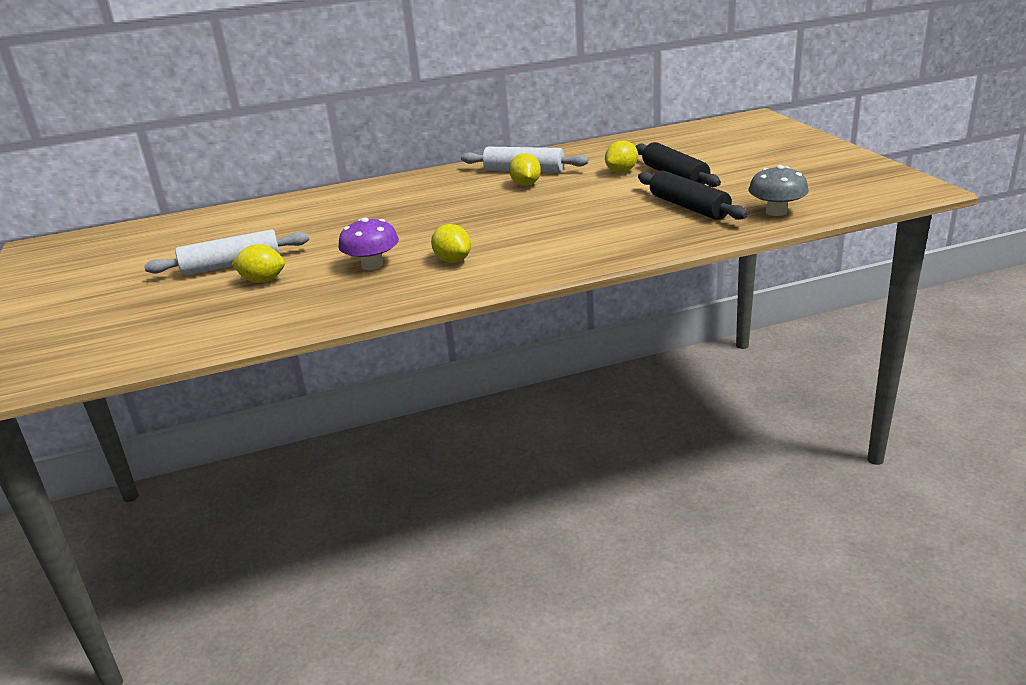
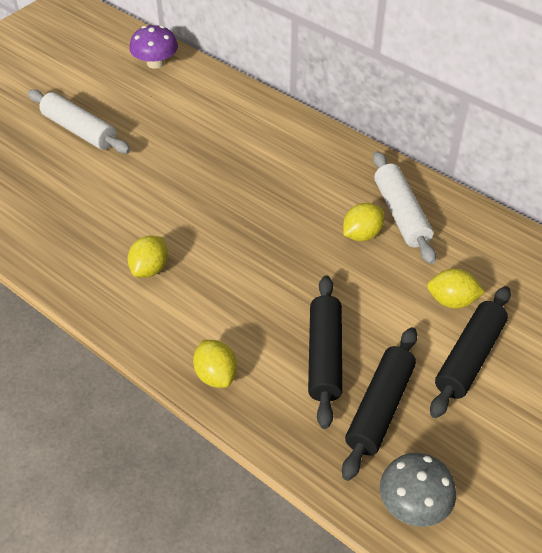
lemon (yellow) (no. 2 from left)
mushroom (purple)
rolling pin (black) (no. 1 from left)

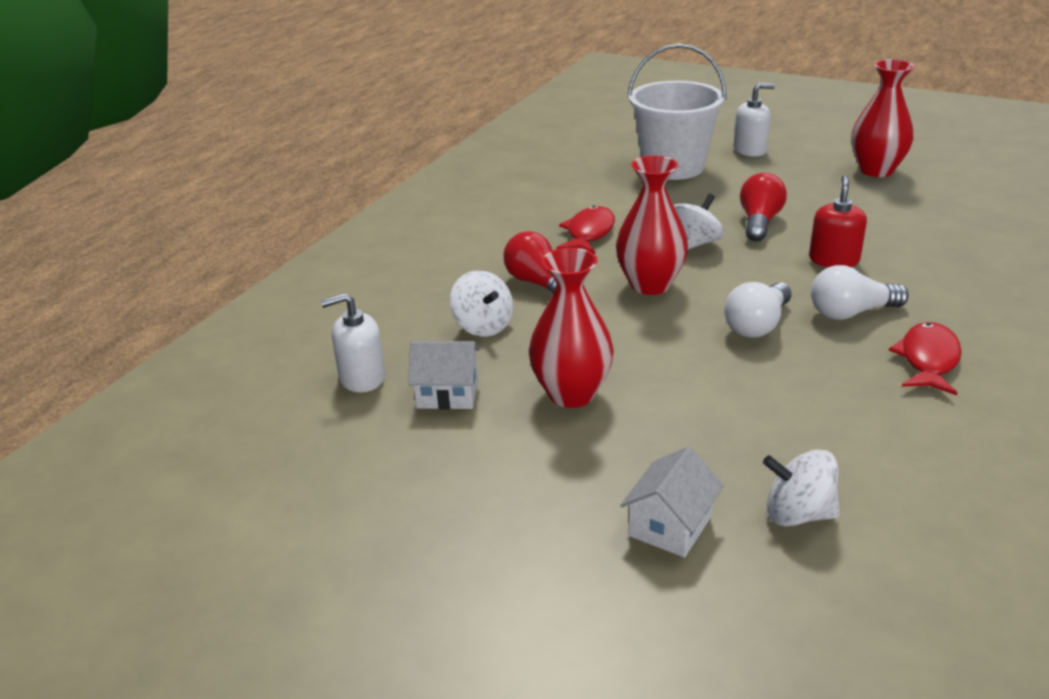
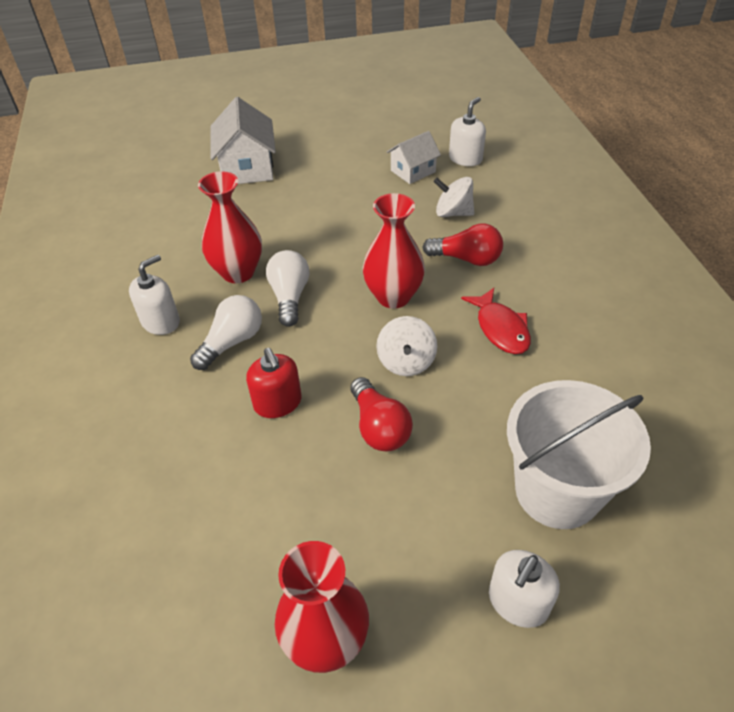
vase (red) (no. 1 from left)
house (white) (no. 1 from left)
spinning top (white) (no. 3 from left in the first image)
soap dispenser (white) (no. 1 from left)

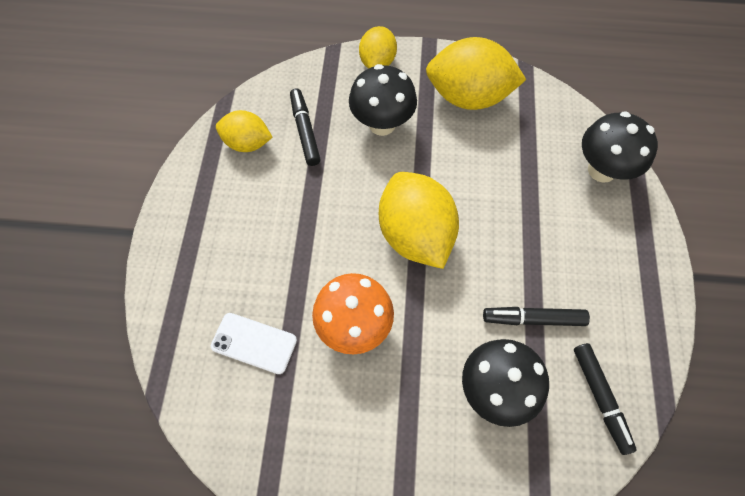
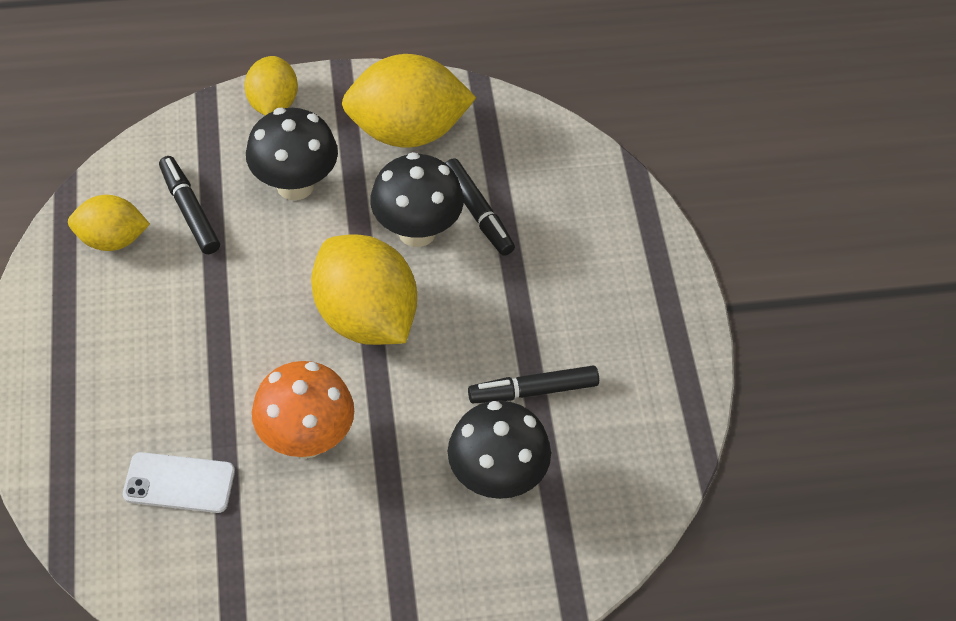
marker (black) (no. 2 from left)
mushroom (black) (no. 2 from left)

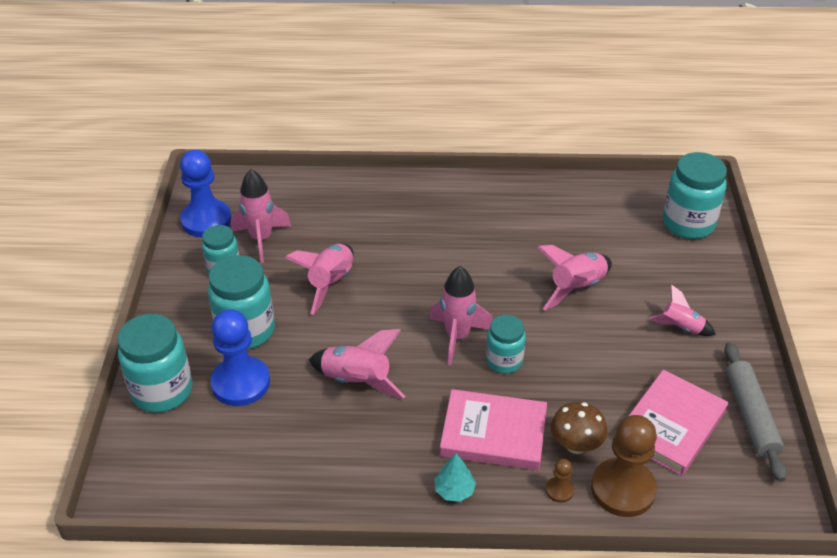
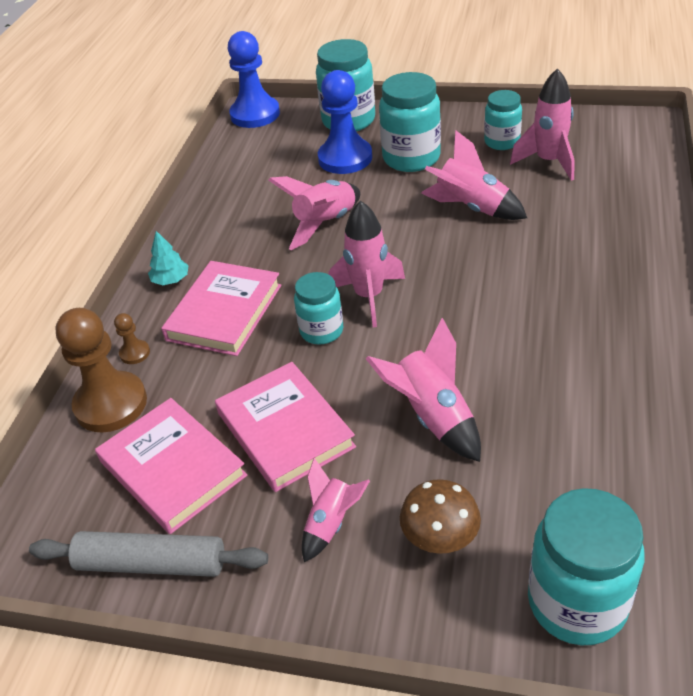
pawn (blue) (no. 1 from left)
mushroom (brown)
book (pink) (no. 3 from left)

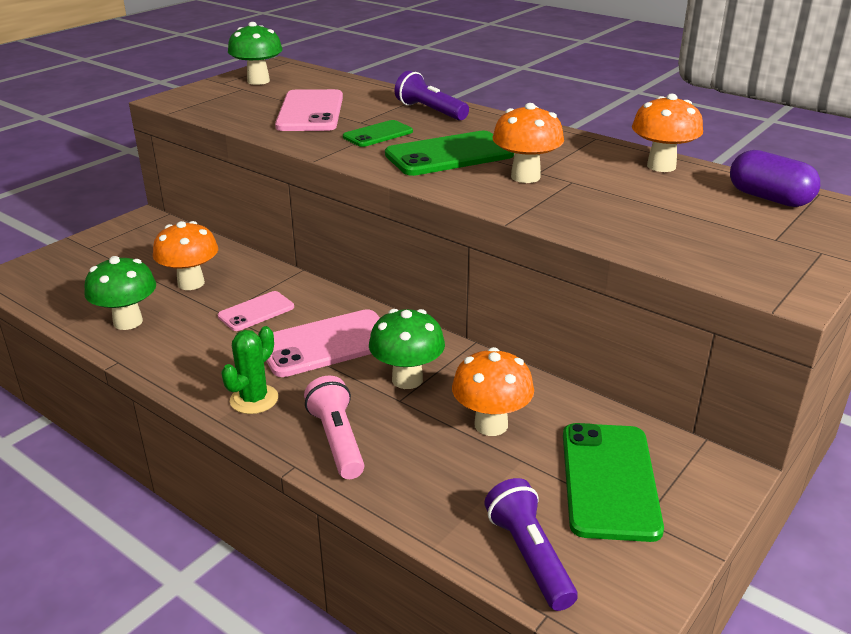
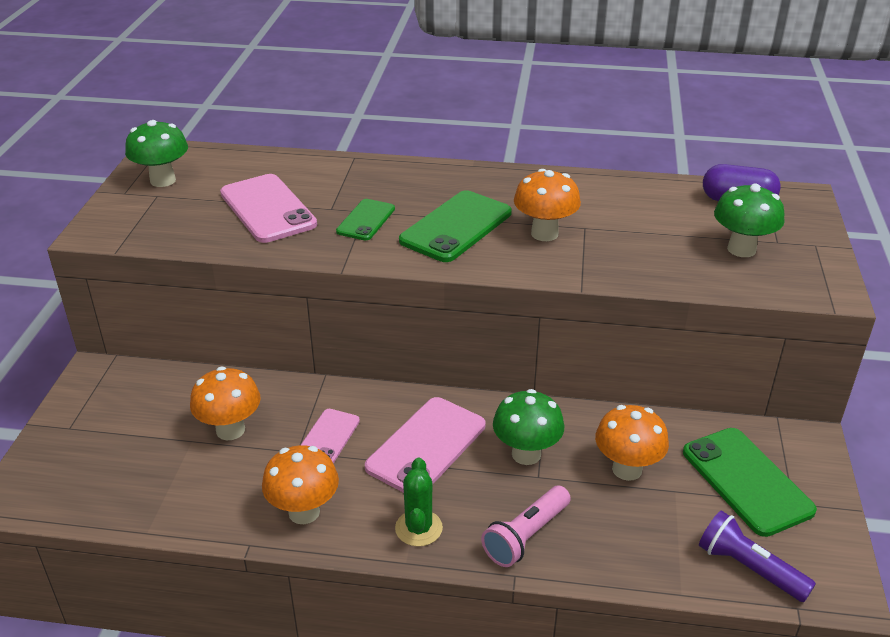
mushroom (green) (no. 3 from left)
flashlight (pink)
flashlight (purple) (no. 1 from left in the first image)
mushroom (orange) (no. 2 from left)

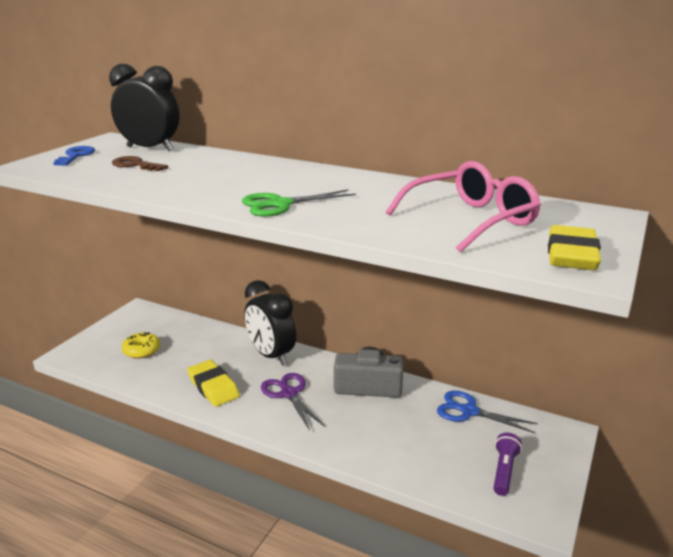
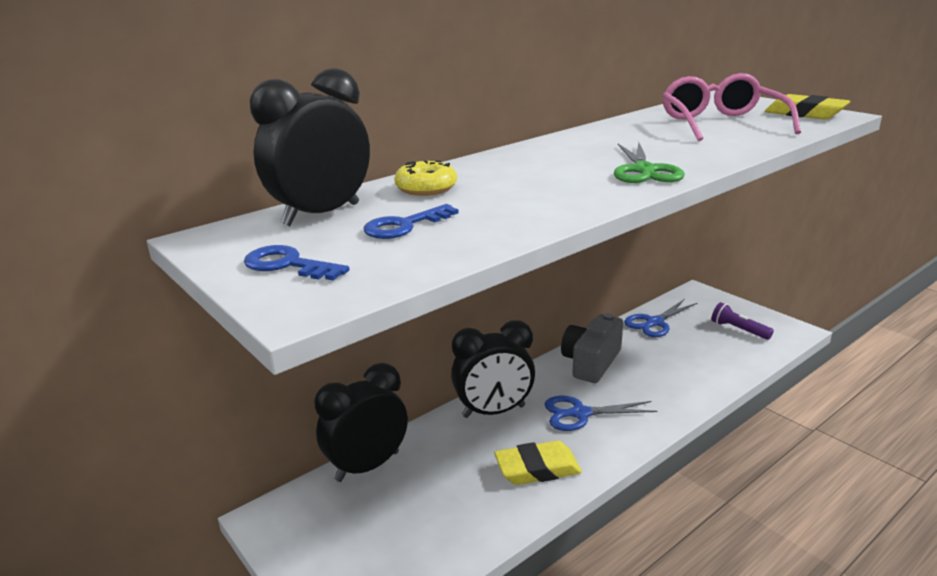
key (blue) (no. 2 from left)
donut (yellow)
scissors (blue) (no. 1 from left)
clock (black) (no. 2 from left)

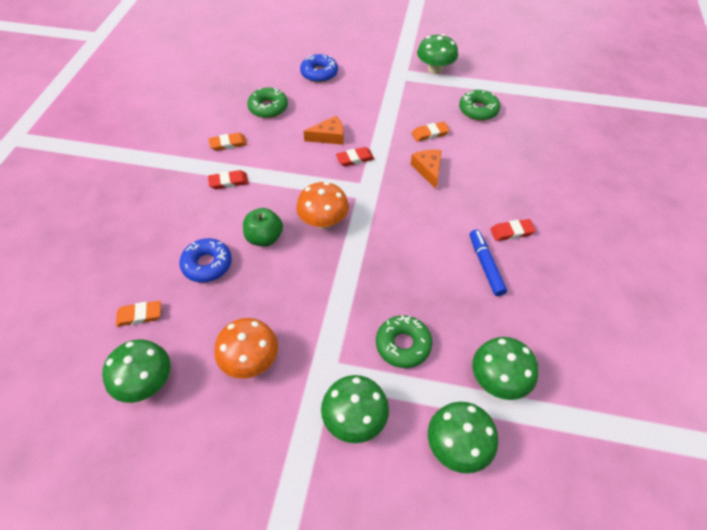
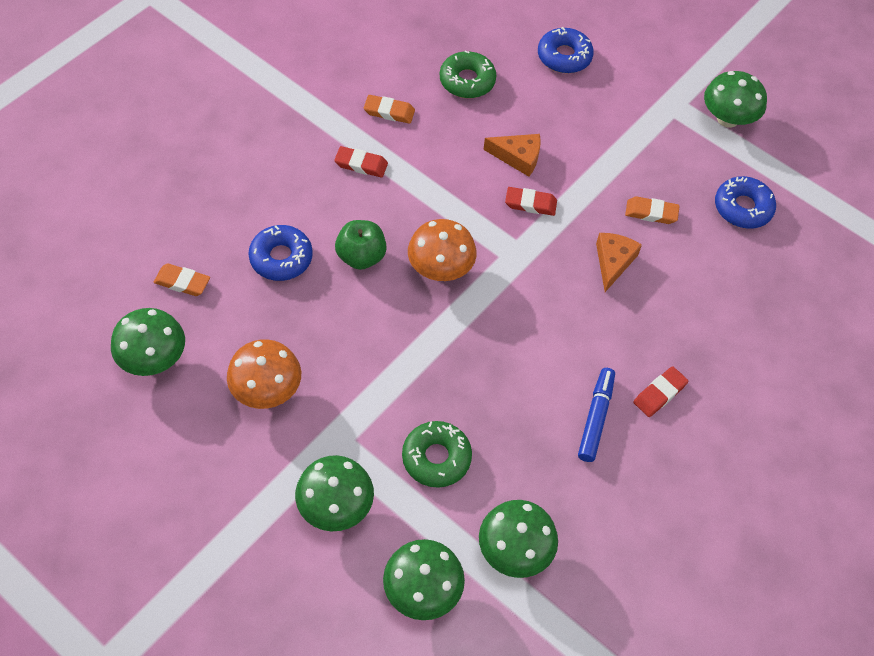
donut (blue) (no. 3 from left)
eraser (red) (no. 3 from left)

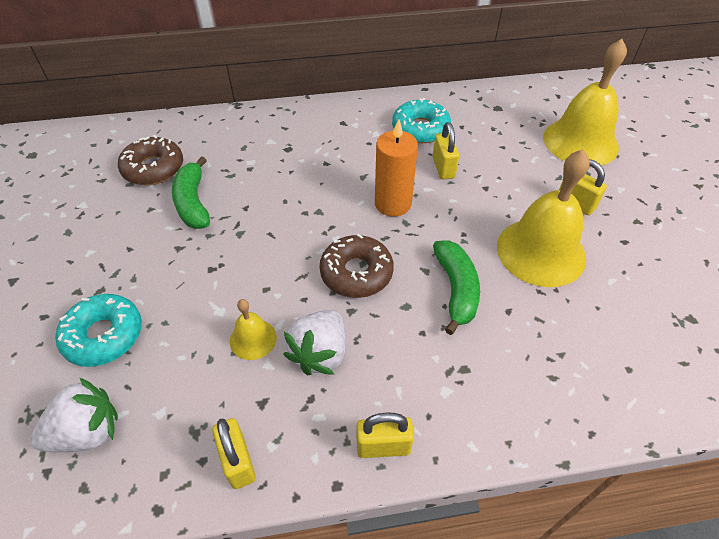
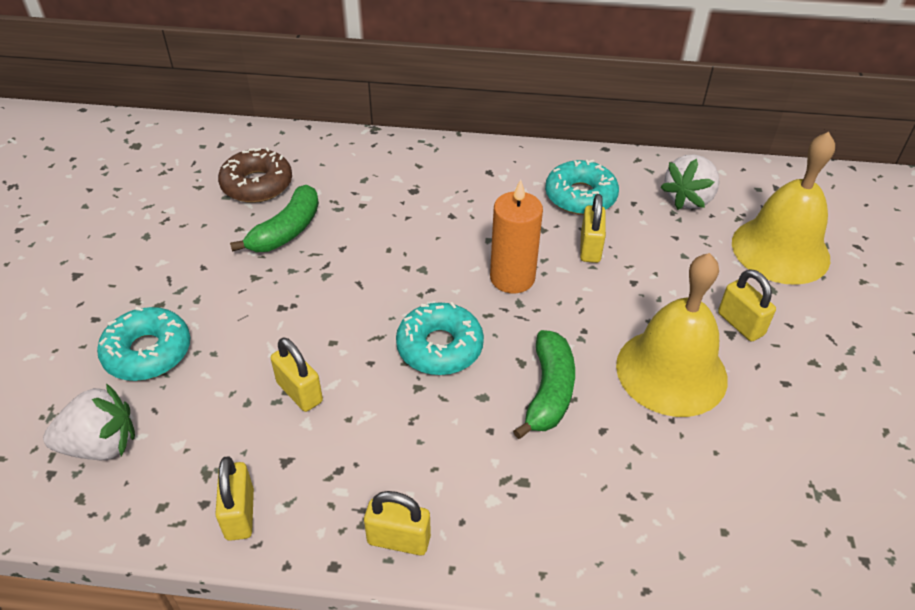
banana (green) (no. 1 from left)
padlock (yellow) (no. 2 from left)
strawberry (white) (no. 2 from left)
donut (turquoise) (no. 2 from left)

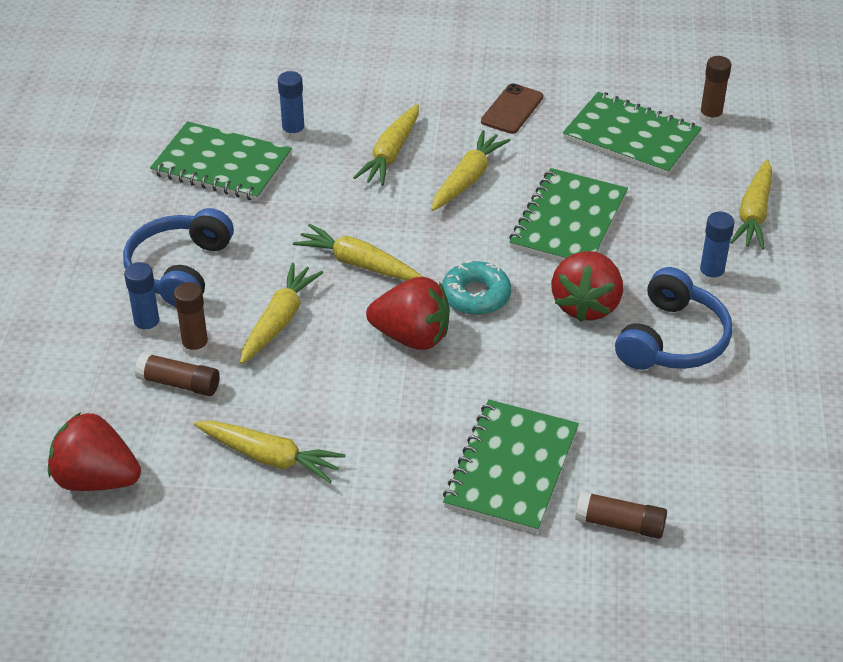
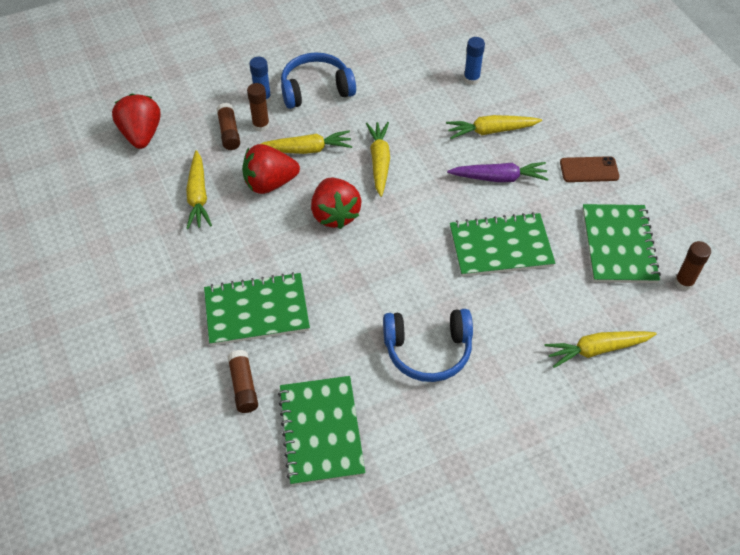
notebook (green) (no. 2 from left)
carrot (purple)
donut (turquoise)
strawberry (red) (no. 2 from left)
glue stick (blue) (no. 3 from left in the first image)

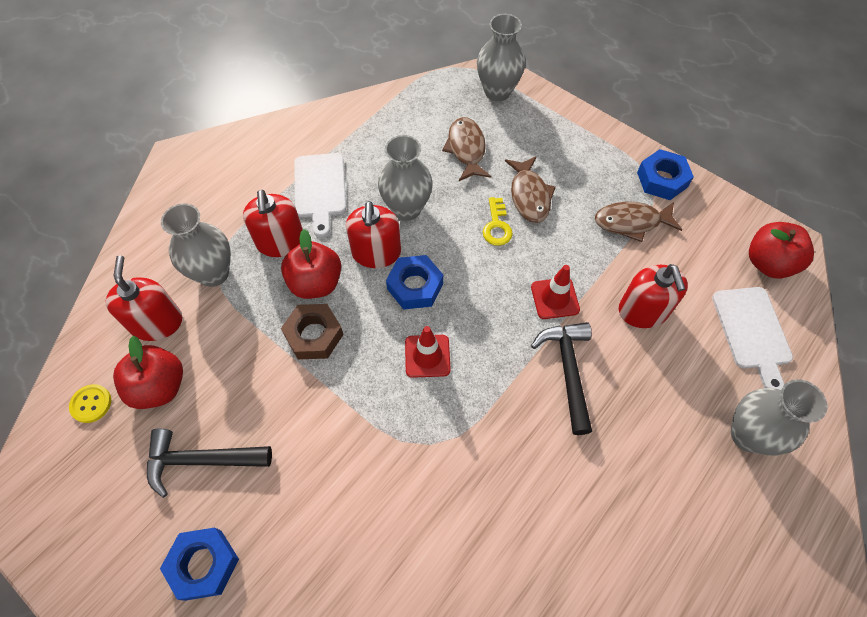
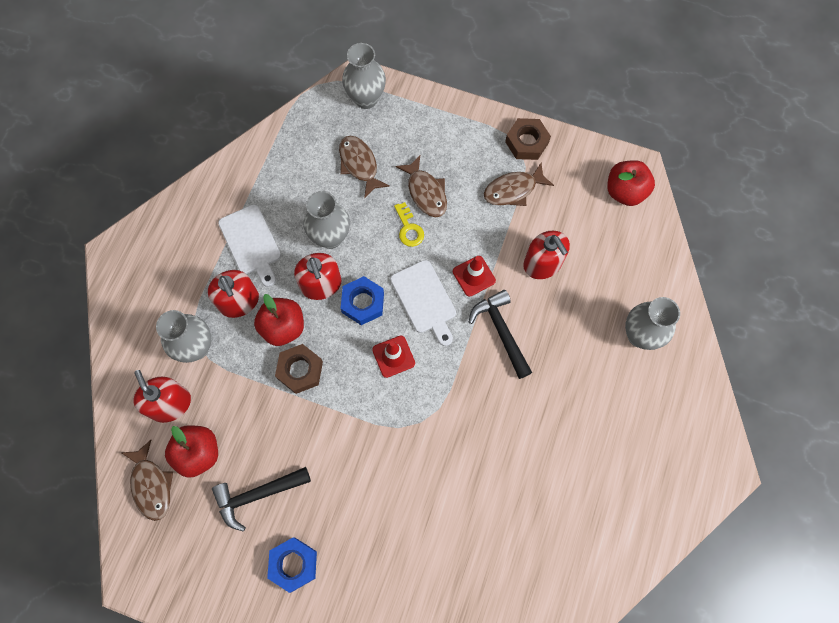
fish (brown) (no. 1 from left)
nut (brown) (no. 2 from left)
cutting board (white) (no. 2 from left)

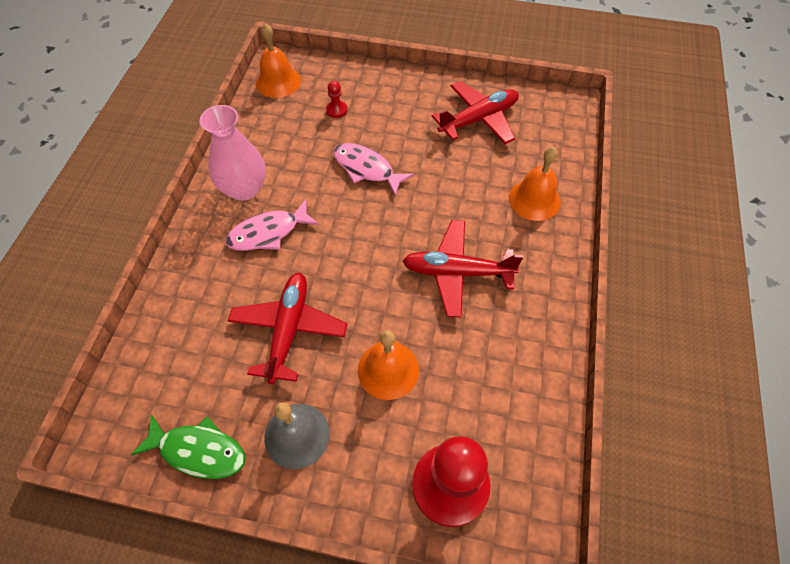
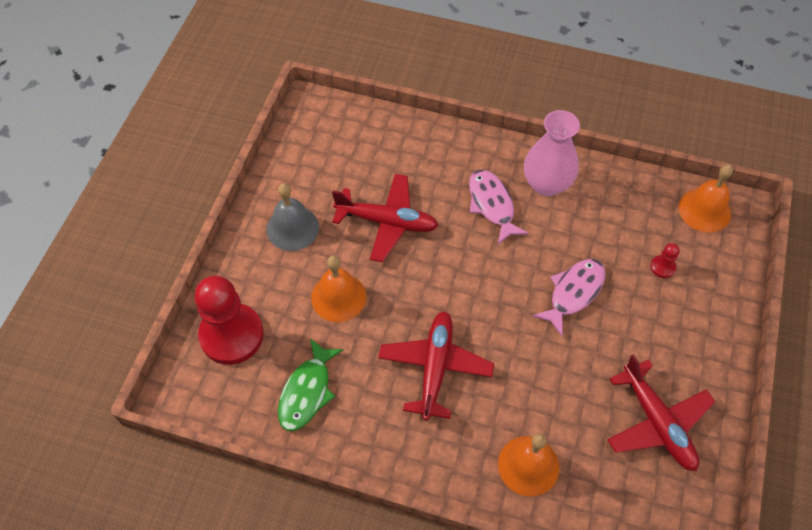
fish (green)

